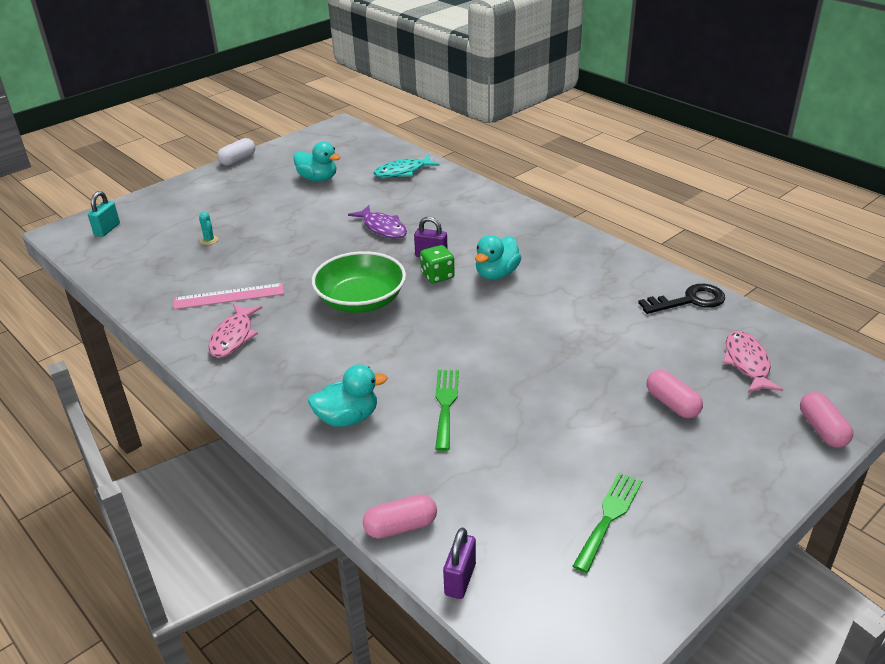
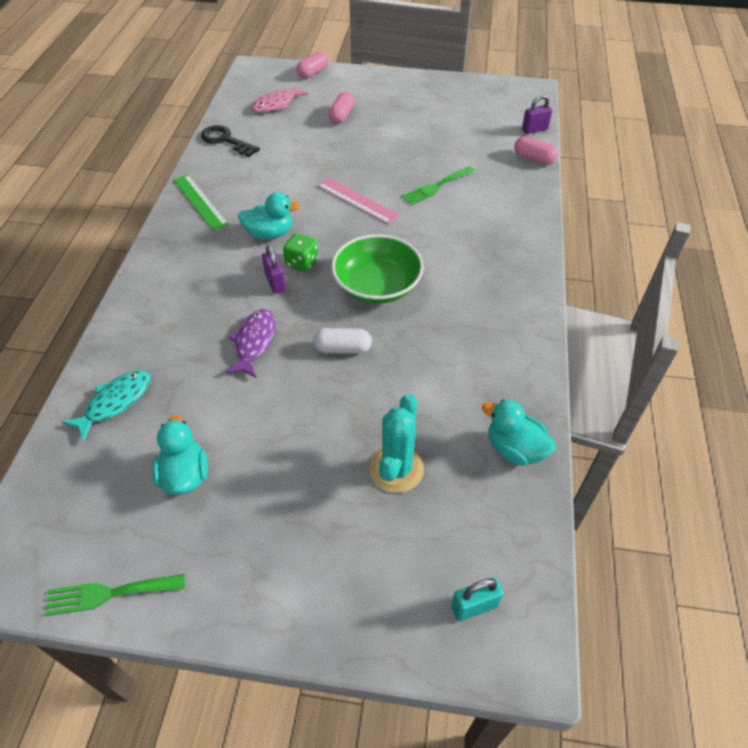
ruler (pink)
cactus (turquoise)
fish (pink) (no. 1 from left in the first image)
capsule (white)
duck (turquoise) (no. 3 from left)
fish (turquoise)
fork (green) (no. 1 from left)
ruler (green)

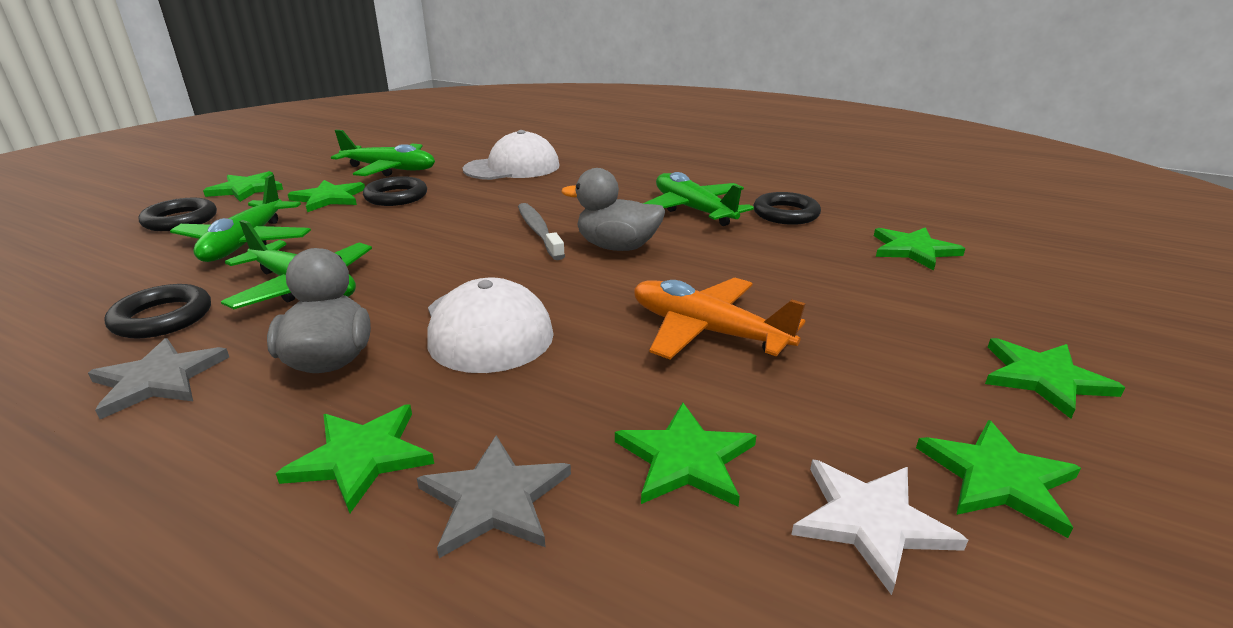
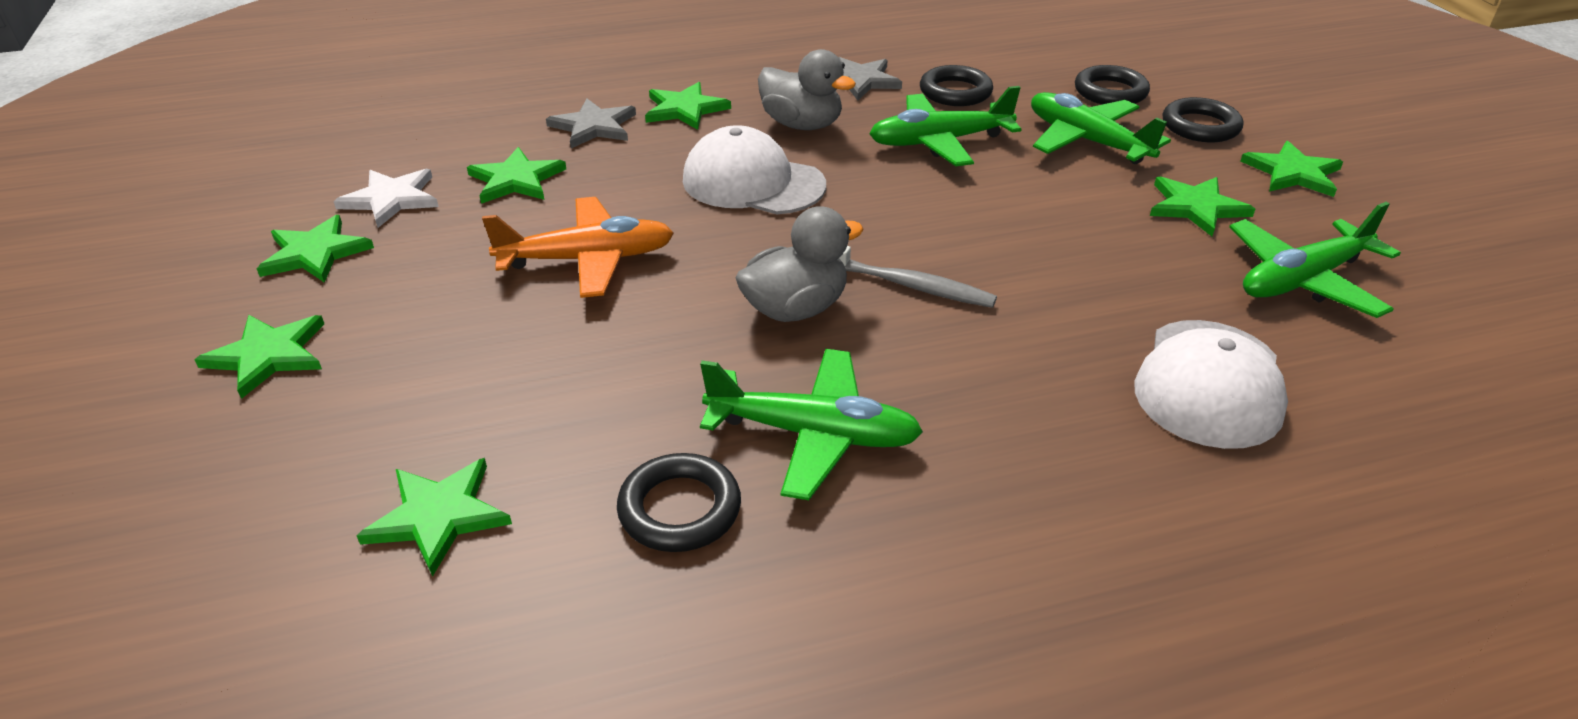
ring (black) (no. 3 from left)

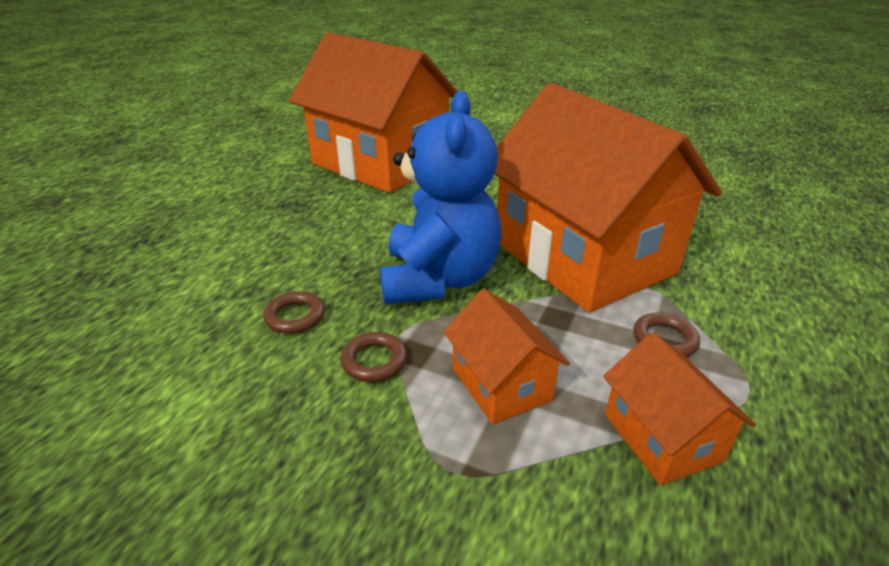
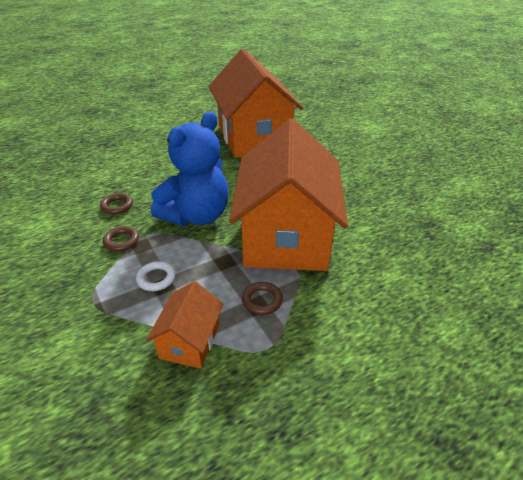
ring (white)

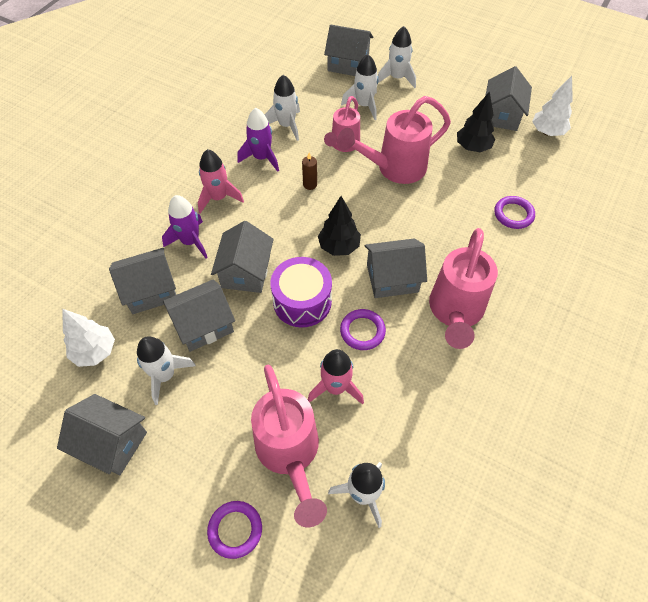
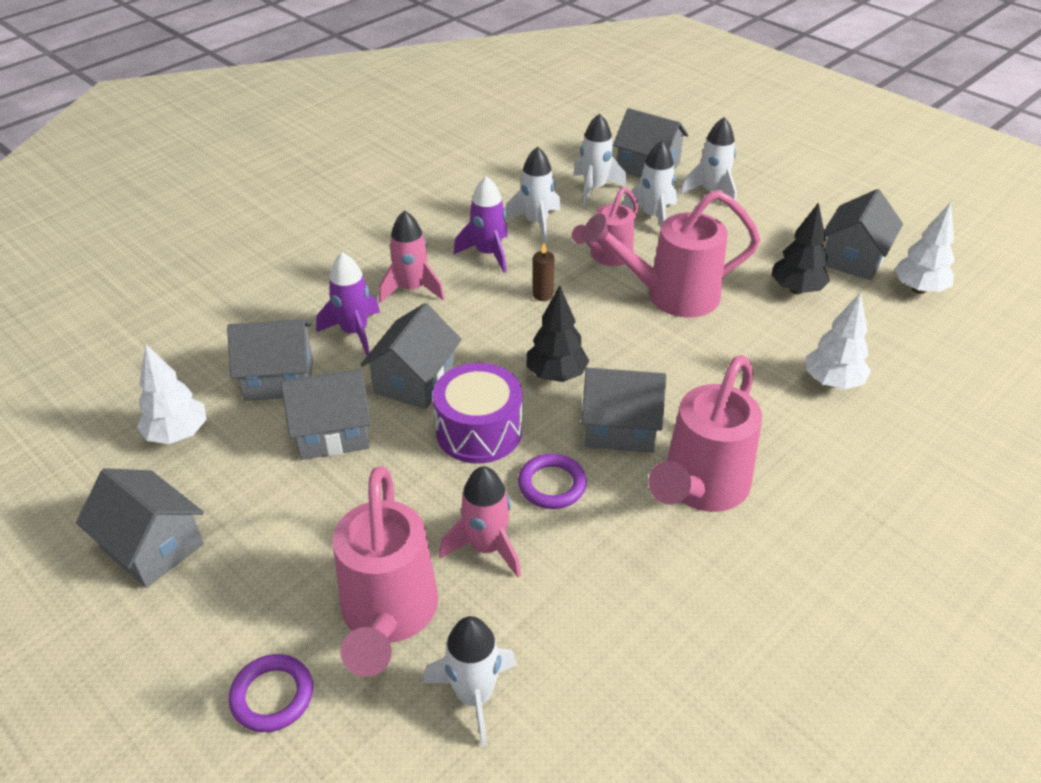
rocket (white) (no. 3 from left)
tree (white) (no. 2 from left)

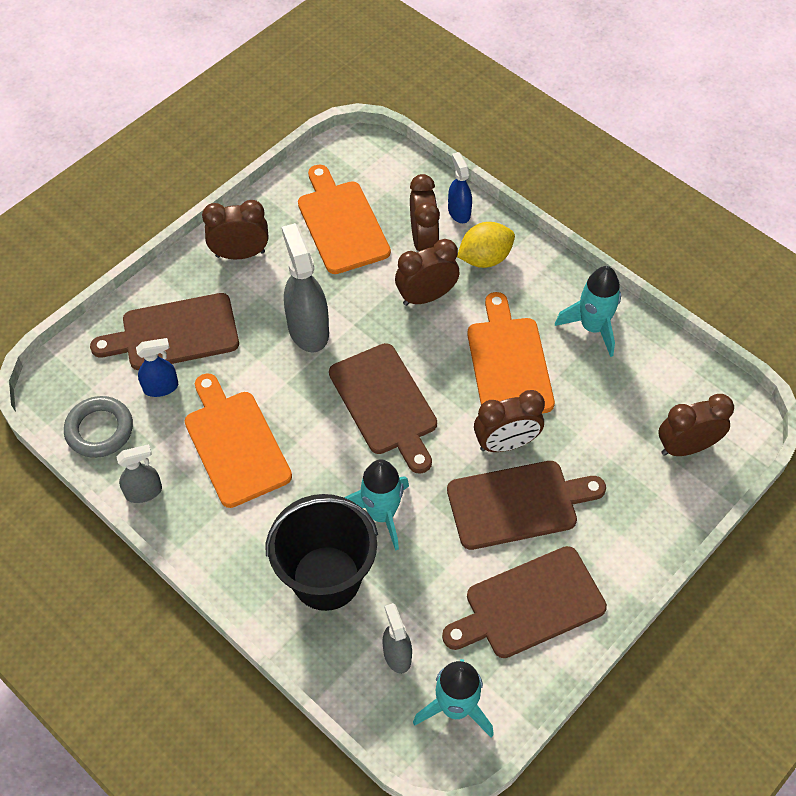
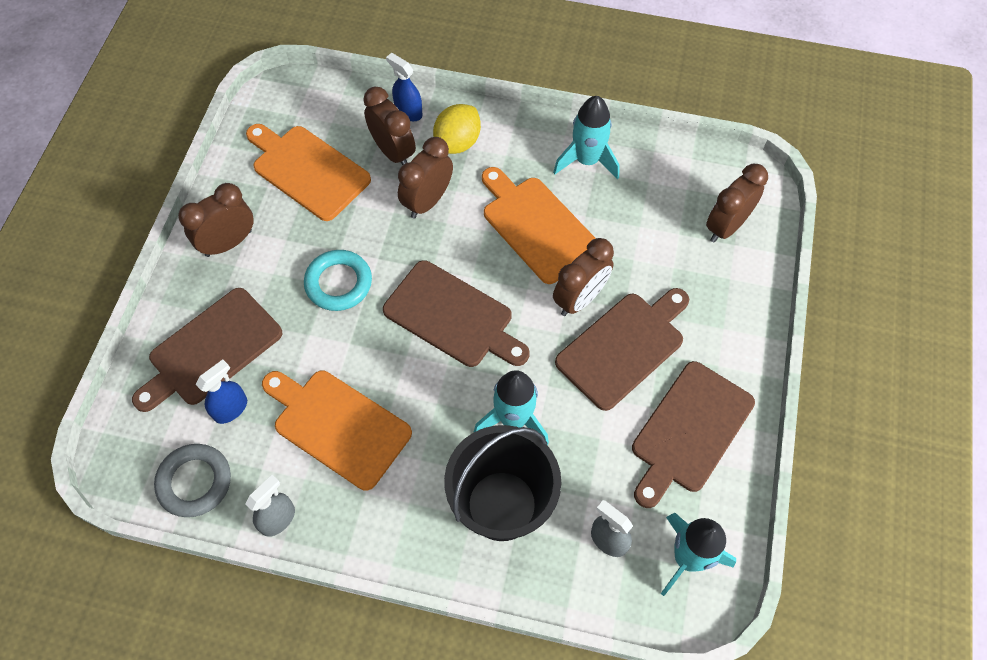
ring (turquoise)

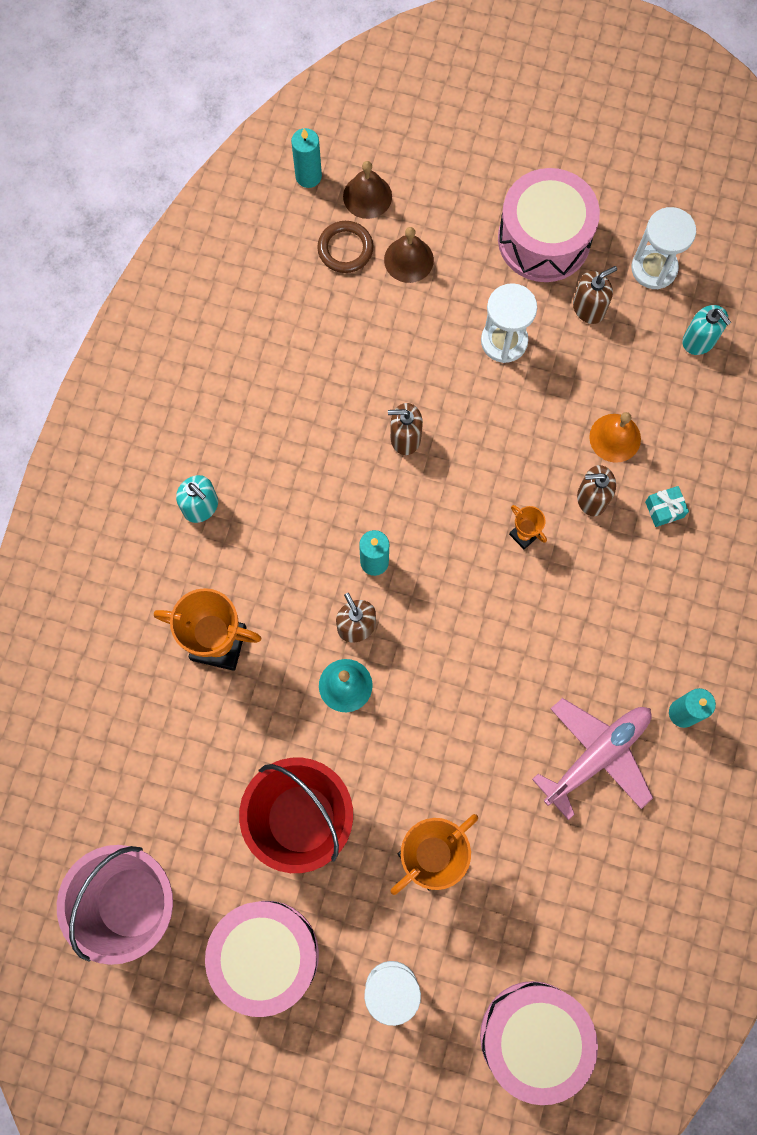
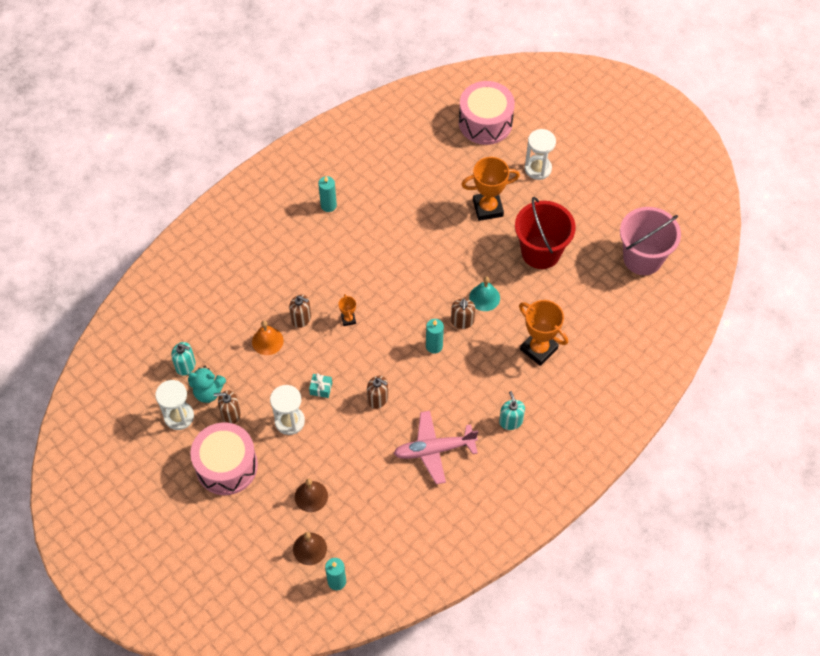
drum (pink) (no. 1 from left in the first image)
ring (brown)
plane (pink)
gift (turquoise)
soap dispenser (turquoise) (no. 1 from left)
teddy bear (turquoise)

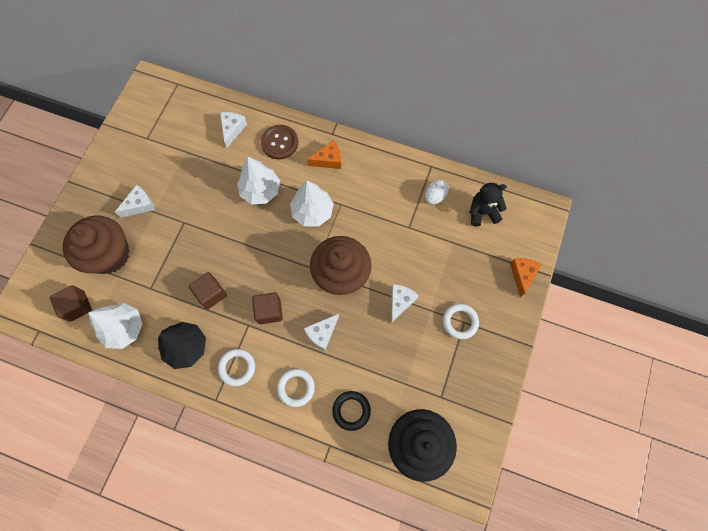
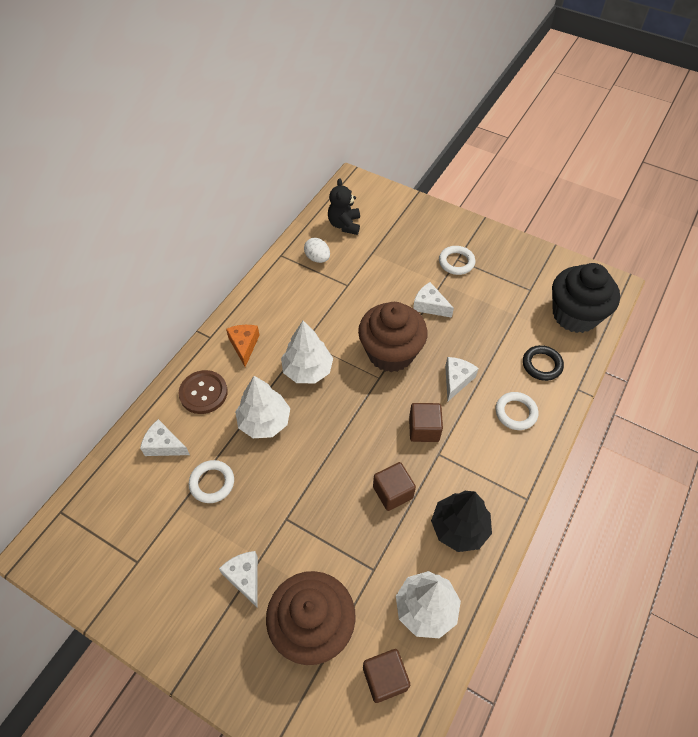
ring (white) (no. 1 from left)
cheese (white) (no. 4 from left)
cheese (orange) (no. 2 from left in the first image)

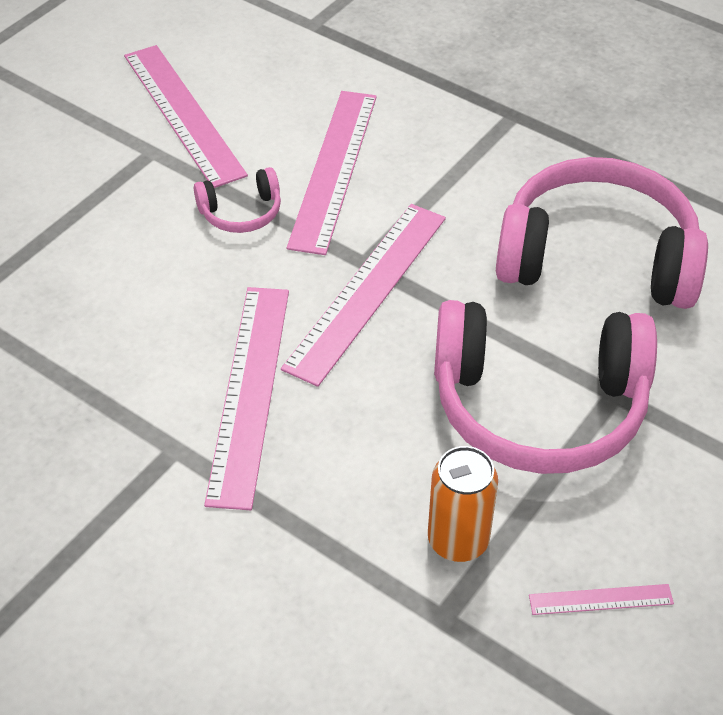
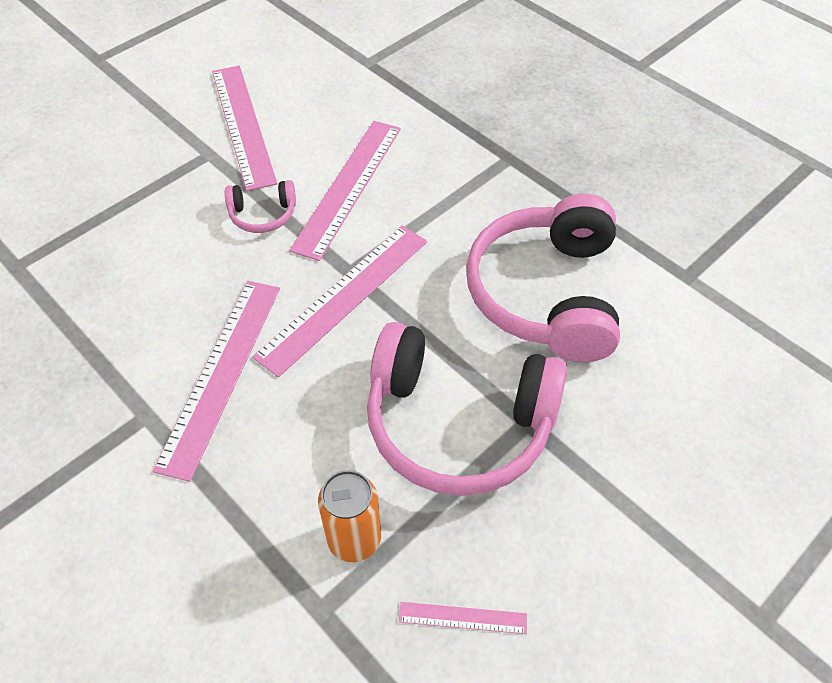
headphones (pink) (no. 3 from left)

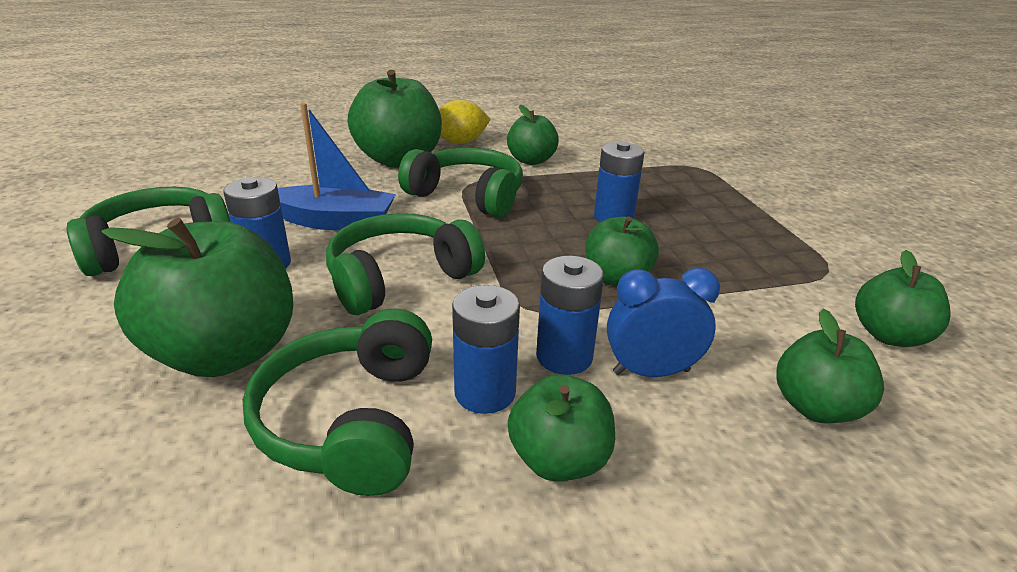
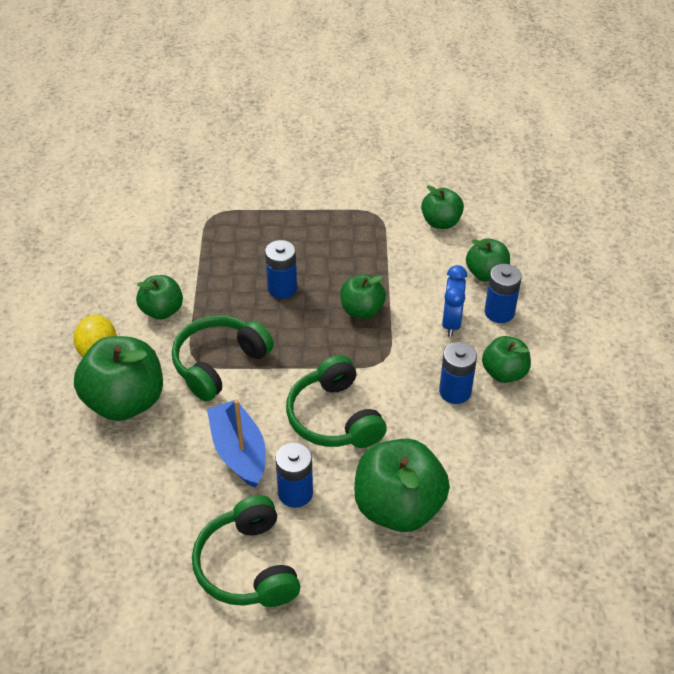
headphones (green) (no. 2 from left in the first image)
boat (blue)
battery (blue) (no. 4 from left)

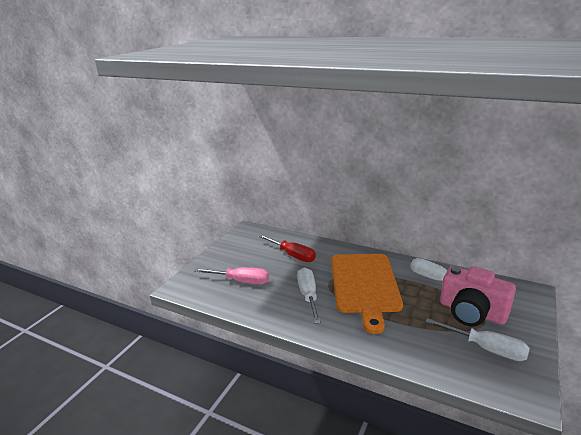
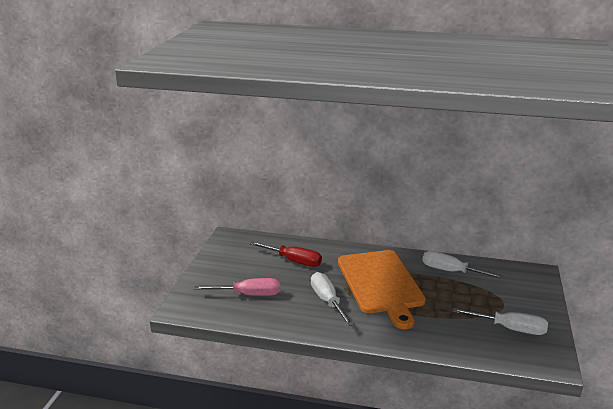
camera (pink)

